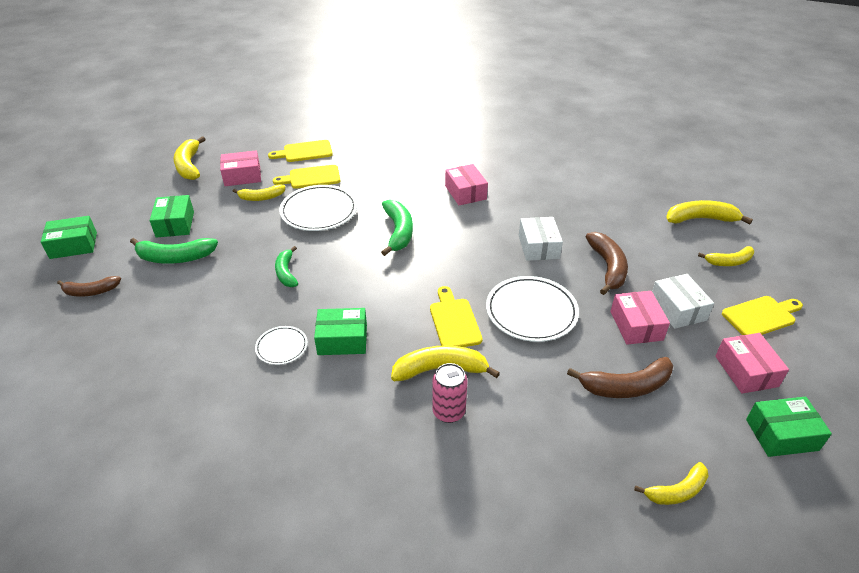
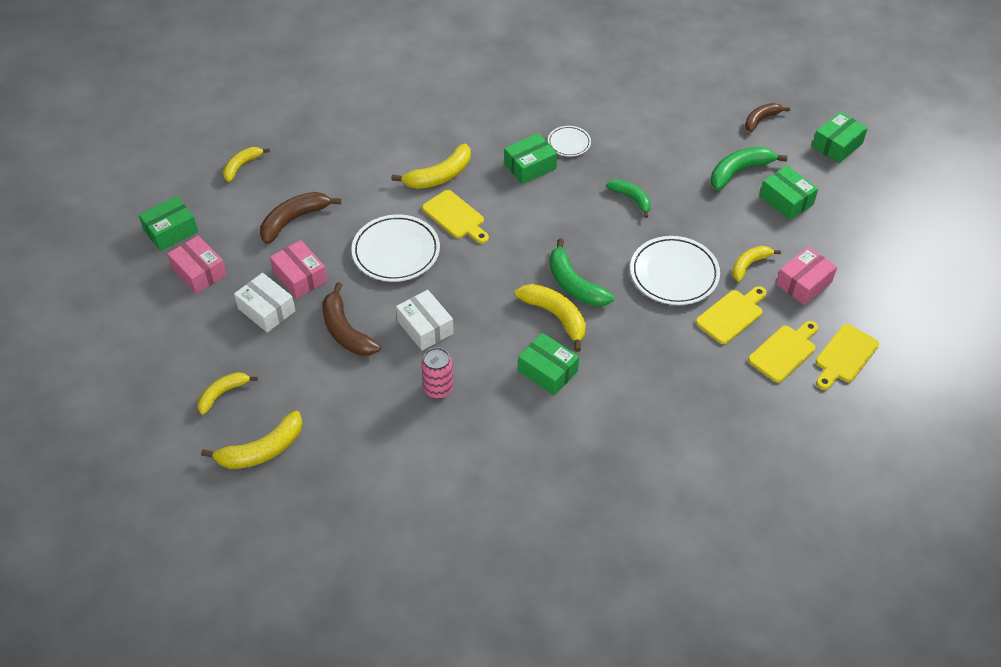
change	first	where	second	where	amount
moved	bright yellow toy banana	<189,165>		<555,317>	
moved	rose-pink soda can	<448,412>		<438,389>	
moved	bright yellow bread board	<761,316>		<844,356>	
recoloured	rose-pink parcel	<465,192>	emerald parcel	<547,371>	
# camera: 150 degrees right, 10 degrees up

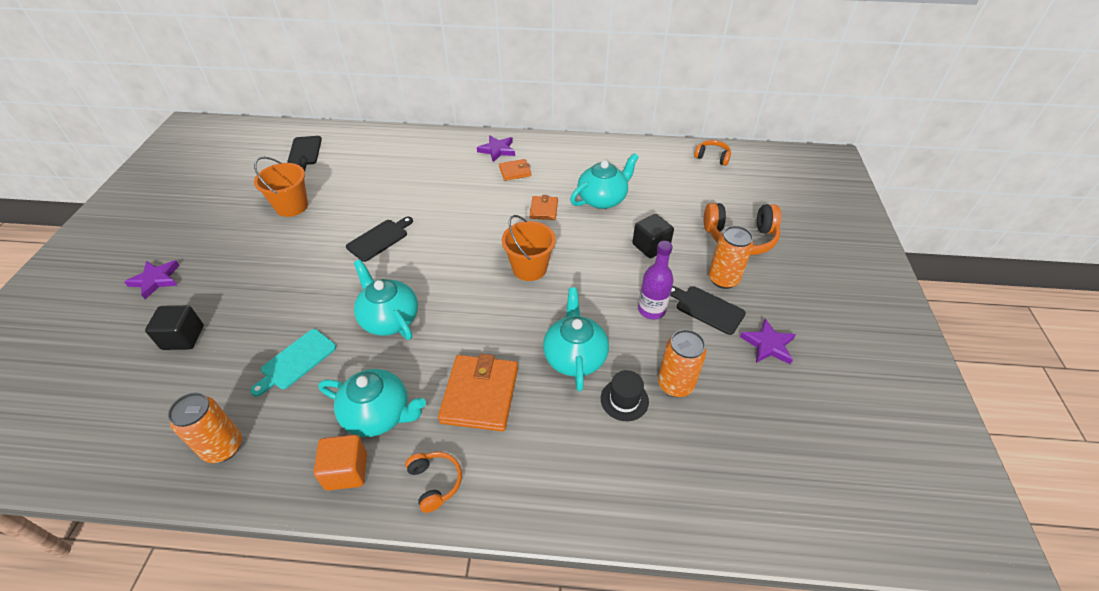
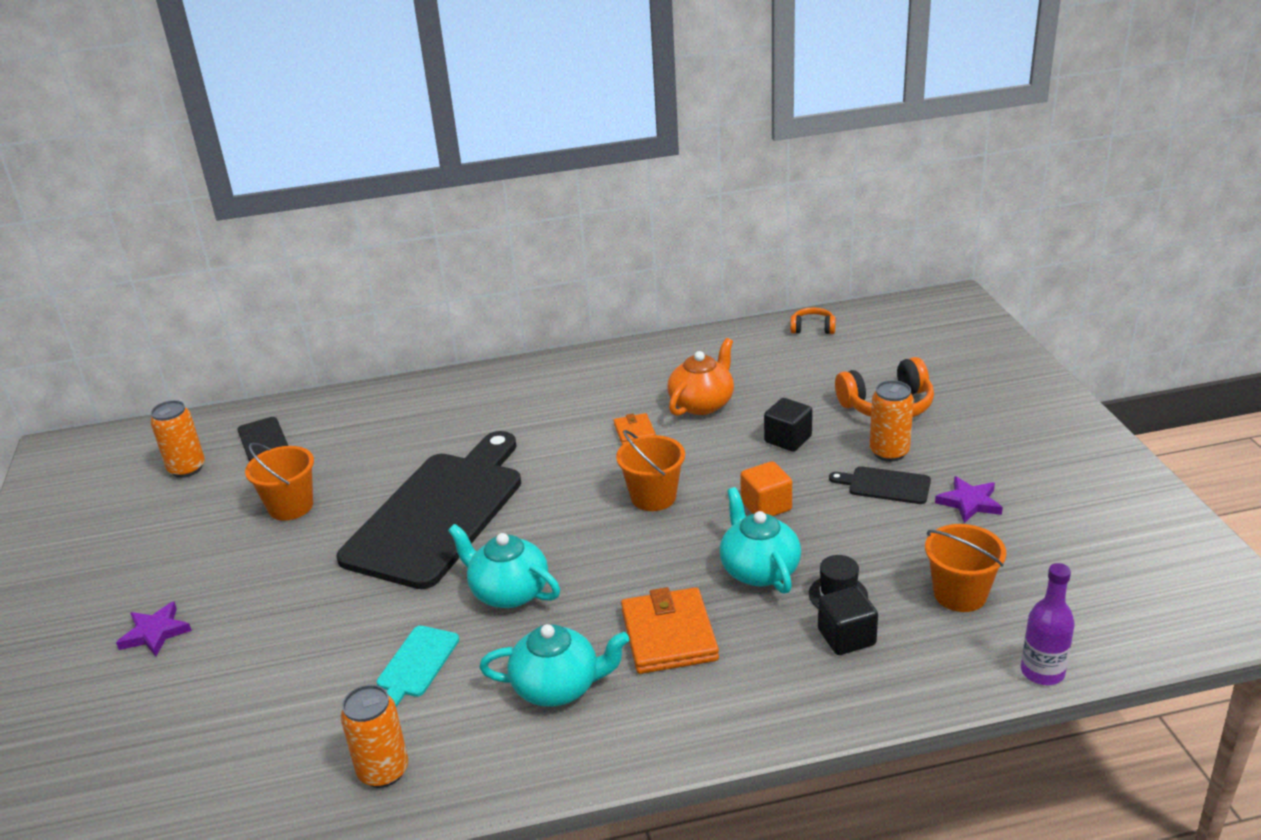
change	first	where	second	where	amount
removed	bright orange over-ear headphones	<435,482>			
removed	purple five-pointed star	<497,150>			
removed	bright orange card wallet	<515,171>			
added			bright orange bucket	<960,594>	
moved	ebony solid cube	<183,337>		<846,637>	
moved	bright orange solid cube	<346,471>		<766,506>	
moved	purple flask	<651,310>		<1042,672>	
moved	bright orange soda can	<675,384>		<187,468>	
recoloured	turquoise teapot	<602,199>	bright orange teapot	<702,404>	
resized	ebony bread board	<379,239>		<439,513>	x2.50
# camera: 15 degrees left, 15 degrees down

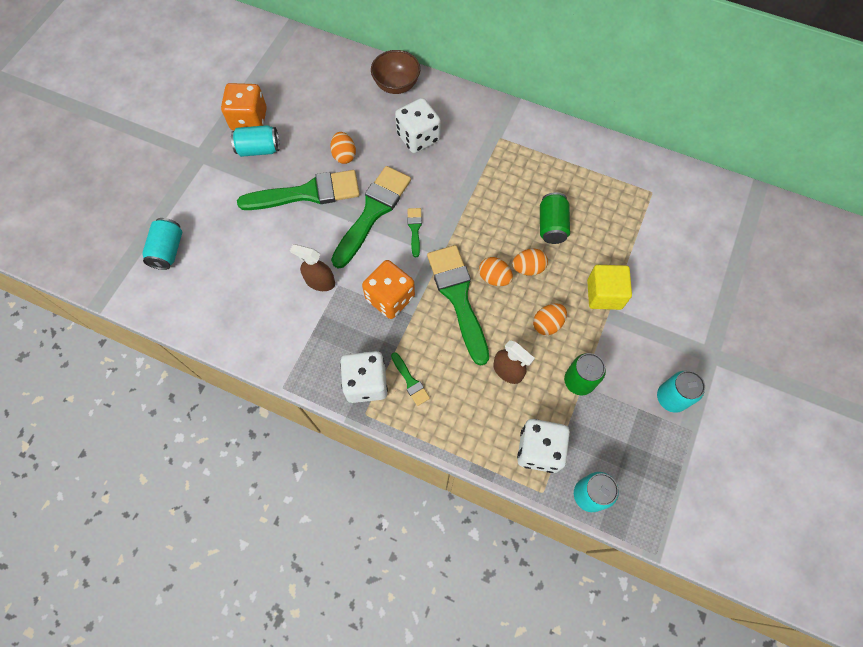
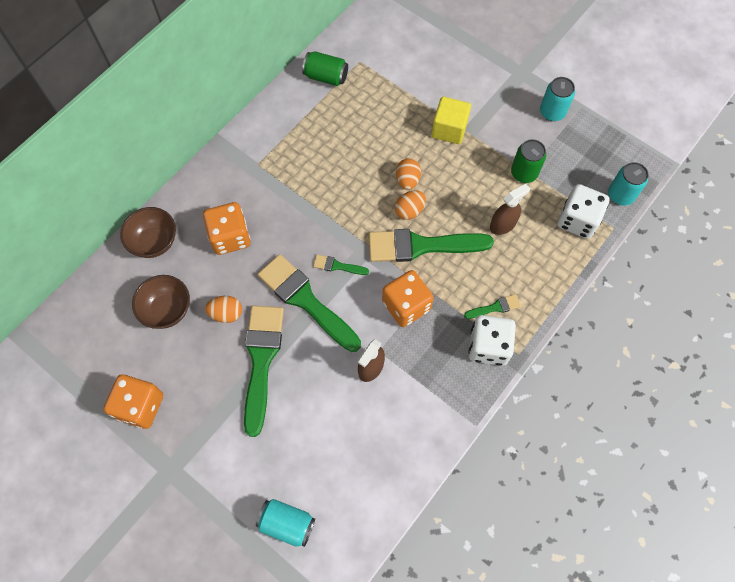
change	first	where	second	where	amount
removed	turquoise soda can	<259,149>			
removed	bright orange egg shape	<547,324>			
added			brown serving bowl	<167,310>	
moved	emerald soda can	<552,226>		<326,77>	
recoloured	snow-white game die	<418,137>	bright orange game die	<230,237>	
# camera: 75 degrees left, 0 degrees up

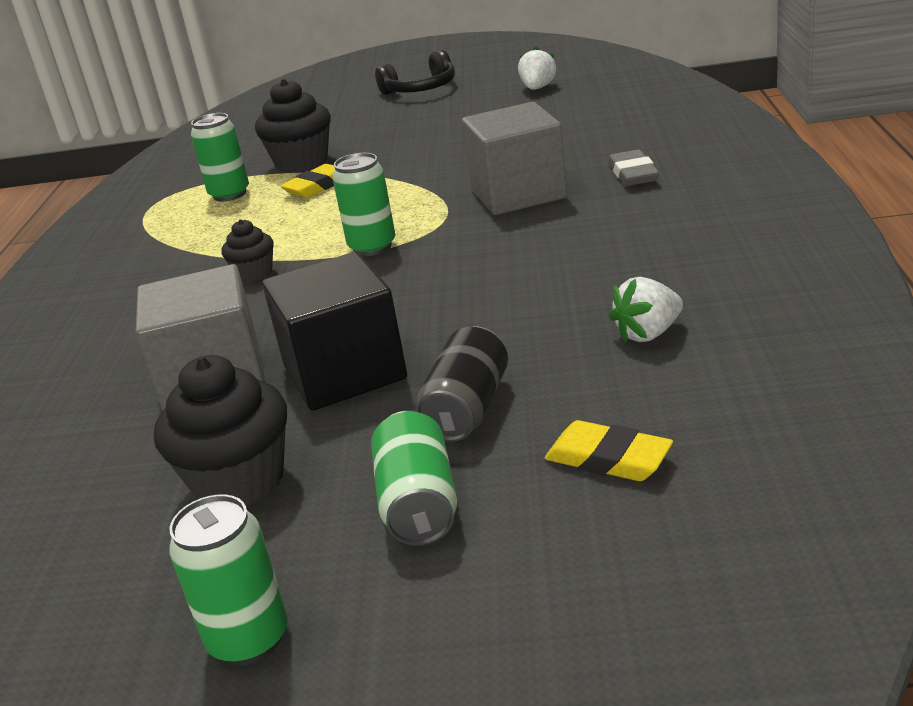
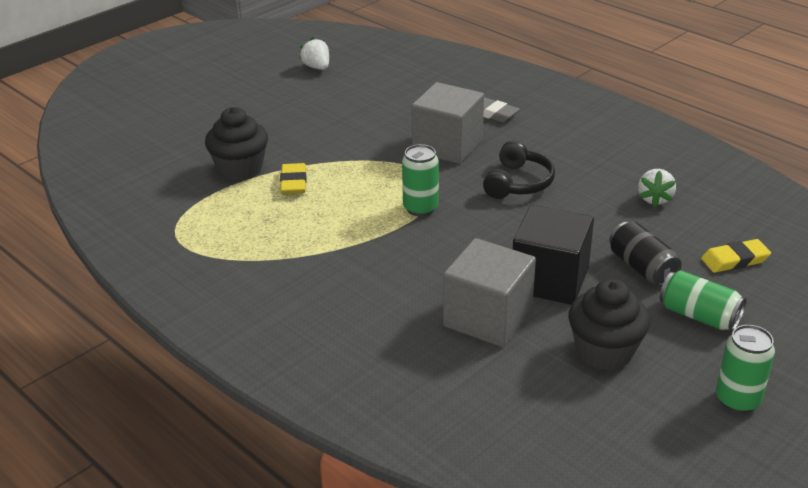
change	first	where	second	where	amount
removed	emerald soda can	<229,194>			
removed	ebony fairy cake	<254,273>			
moved	ebony over-ear headphones	<421,89>		<518,183>	
# camera: 50 degrees left, 5 degrees up

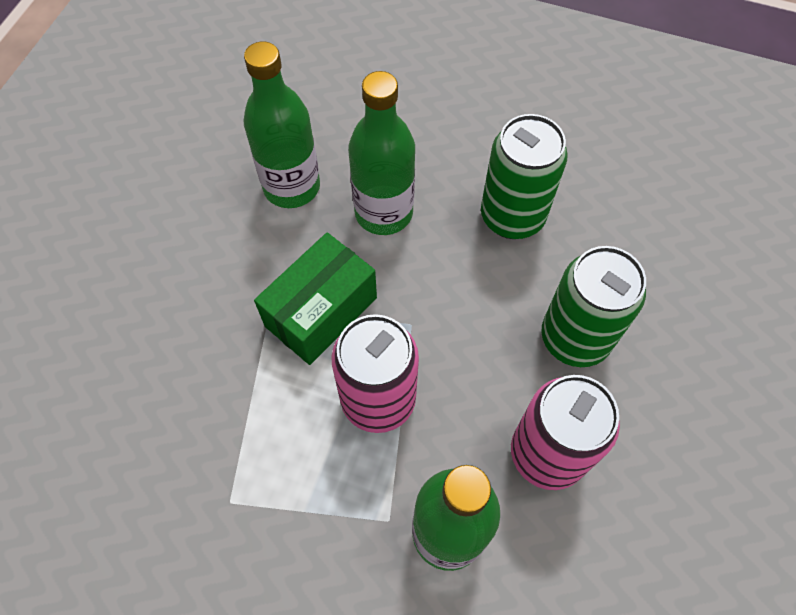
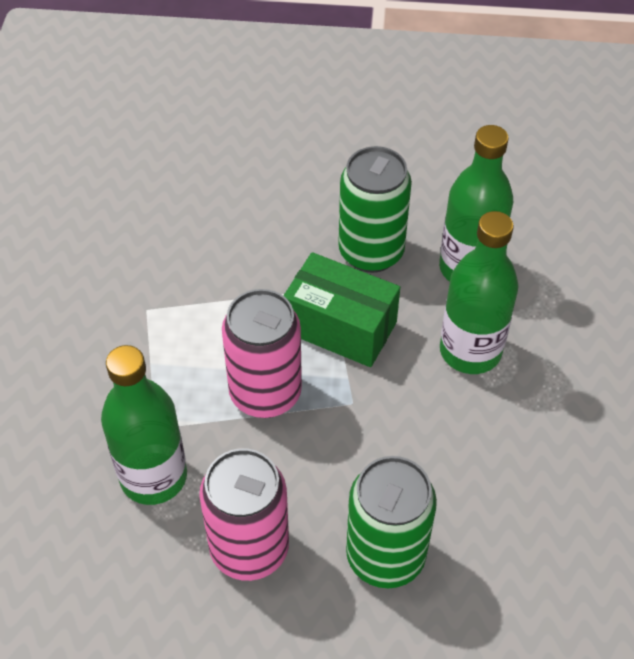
change	first	where	second	where	amount
moved	emerald soda can	<512,217>		<371,252>	
# camera: 75 degrees right, 10 degrees down

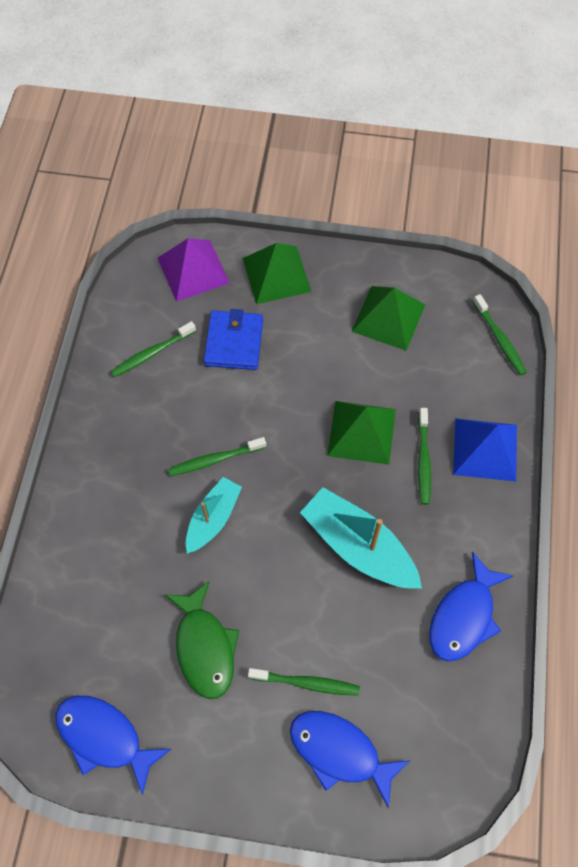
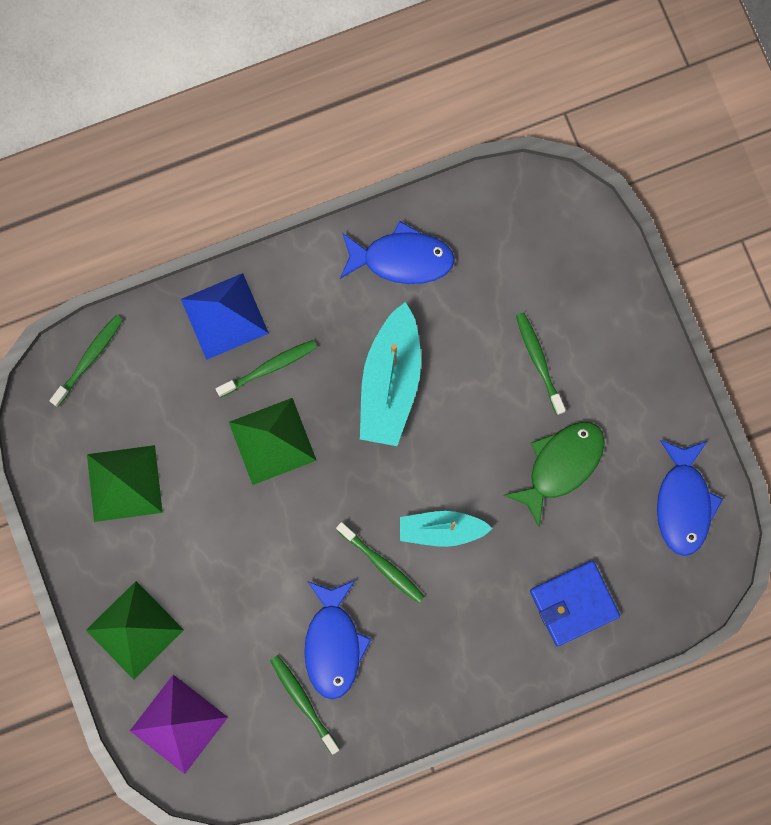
change	first	where	second	where	amount
moved	blue card wallet	<234,342>		<574,603>	
moved	blue fish figure	<340,752>		<333,644>	
turned	emerald dental brush	<152,353>		<303,702>	150 degrees counterclockwise
# camera: 120 degrees left, 15 degrees up

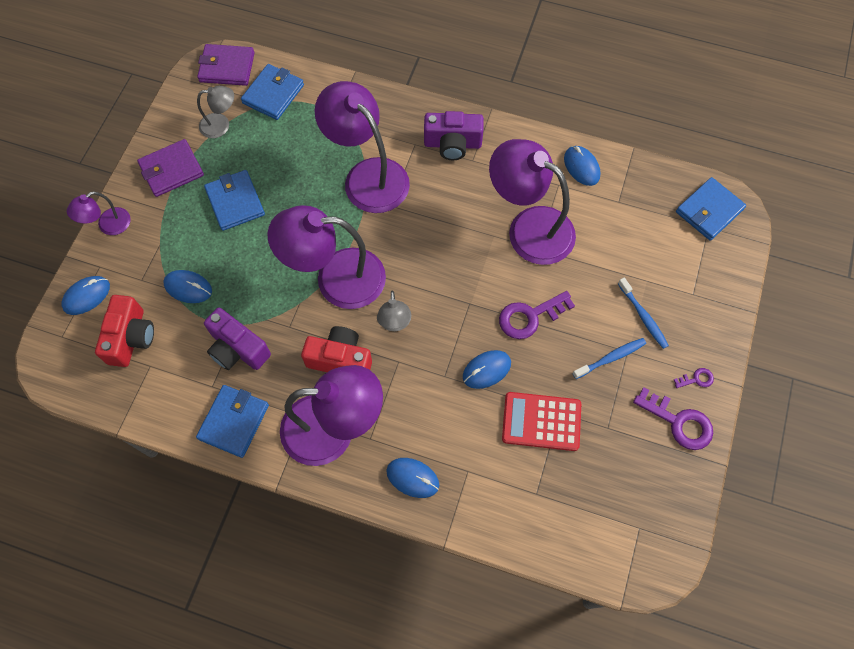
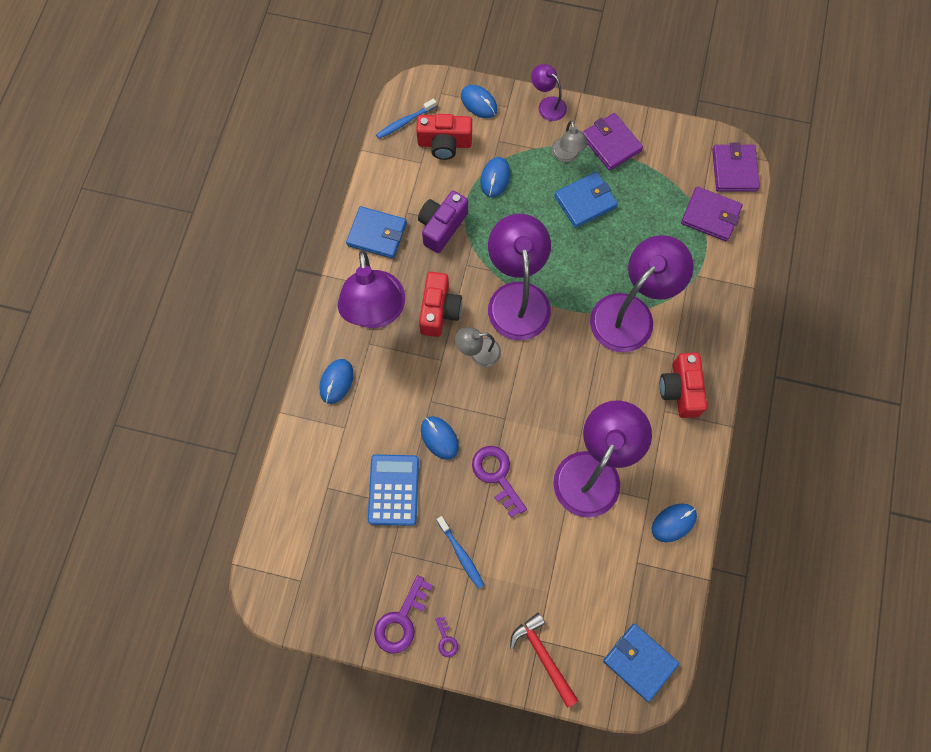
change	first	where	second	where	amount
added			crimson hammer	<543,656>	
moved	grey lamp	<221,125>		<567,155>	
moved	blue dental brush	<643,316>		<405,122>	
recoloured	blue card wallet	<273,94>	purple card wallet	<710,216>	
recoloured	purple compact camera	<452,144>	crimson compact camera	<680,390>	
recoloured	crimson adding machine	<541,421>	blue adding machine	<393,490>	
# camera: 85 degrees right, 5 degrees up

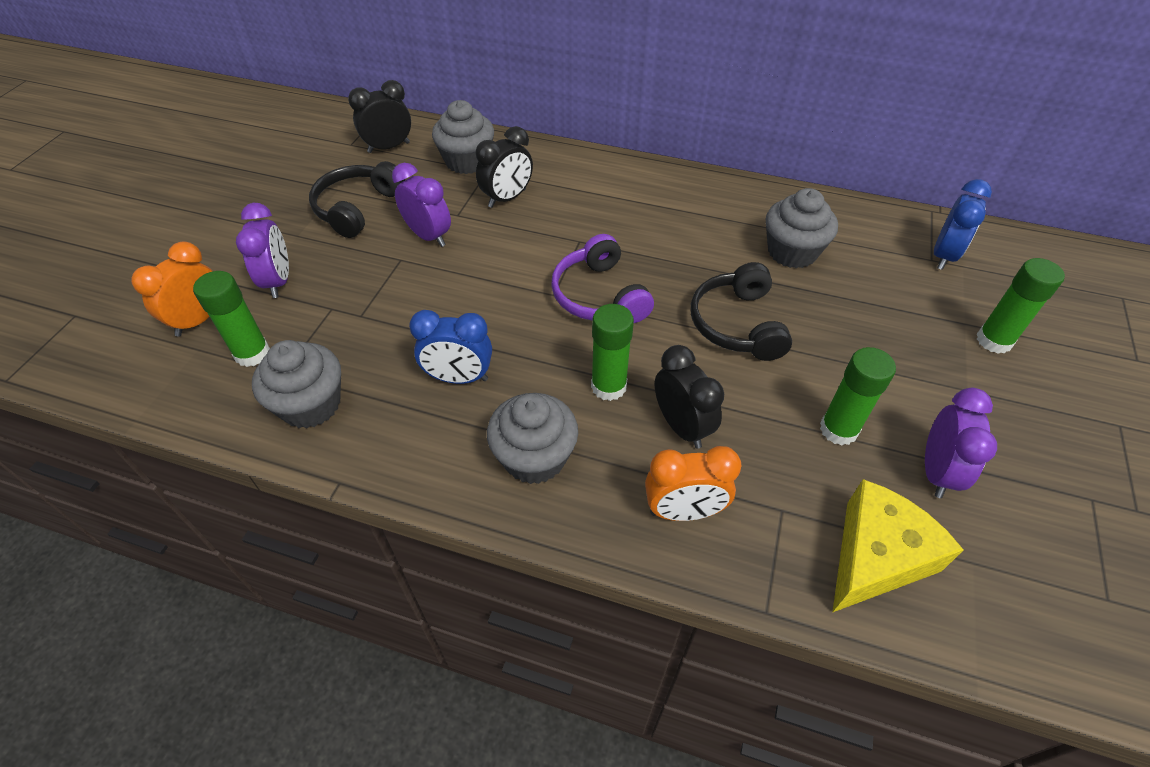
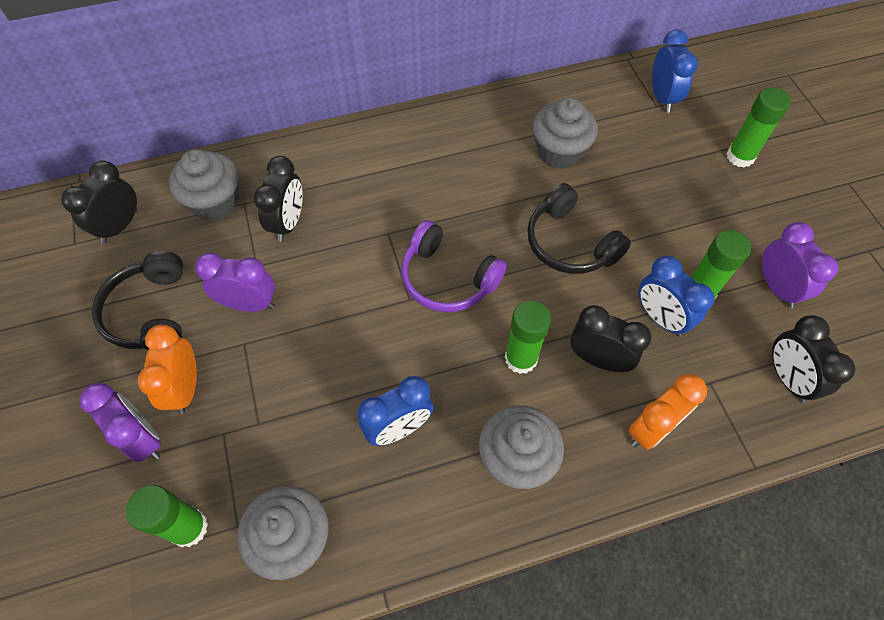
change	first	where	second	where	amount
added			blue clock	<660,318>	
moved	bright orange clock	<199,320>		<185,388>	
replaced	bright yellow piece of cheese	<876,556>	ebony clock	<787,378>	
# camera: 35 degrees left, 10 degrees up

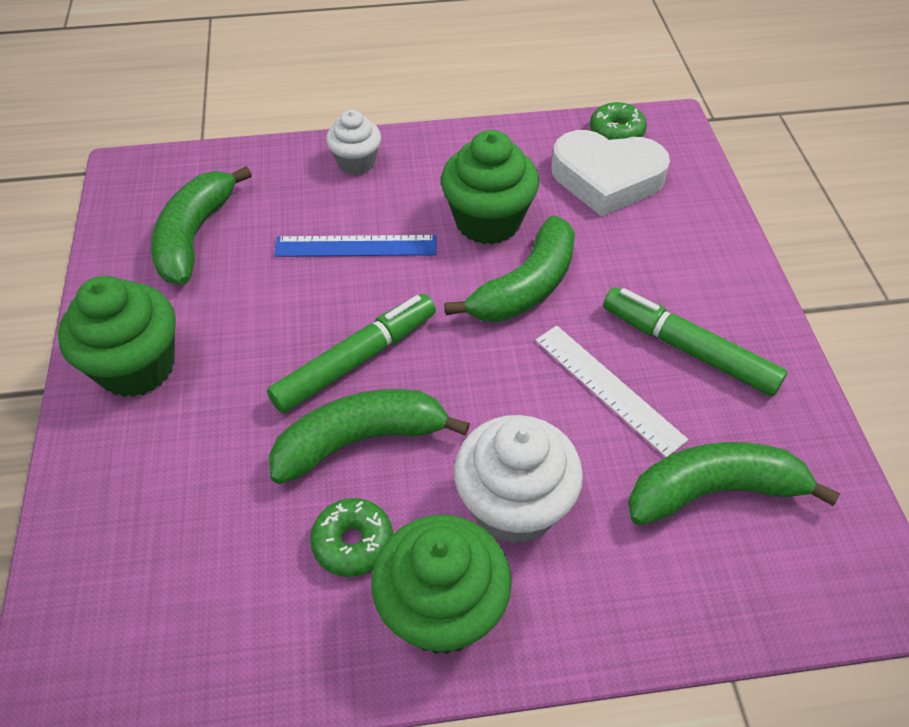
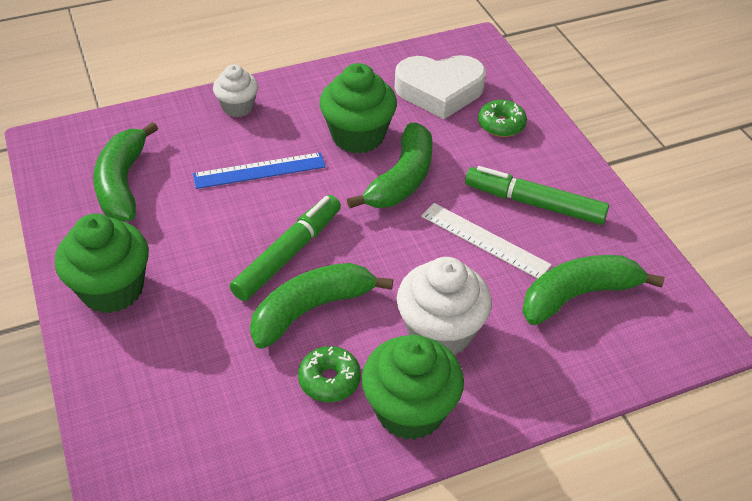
change	first	where	second	where	amount
moved	emerald doughnut	<616,132>		<501,125>	
# camera: 15 degrees left, 5 degrees down

